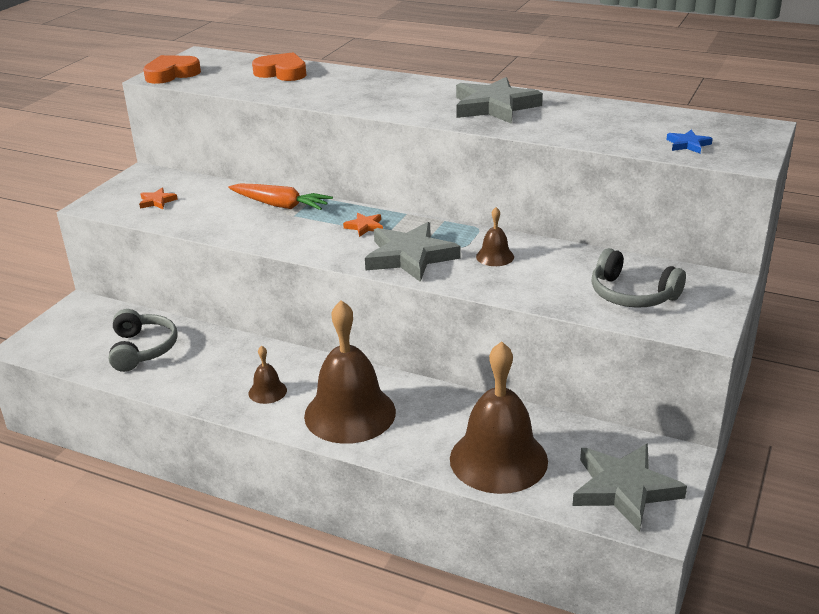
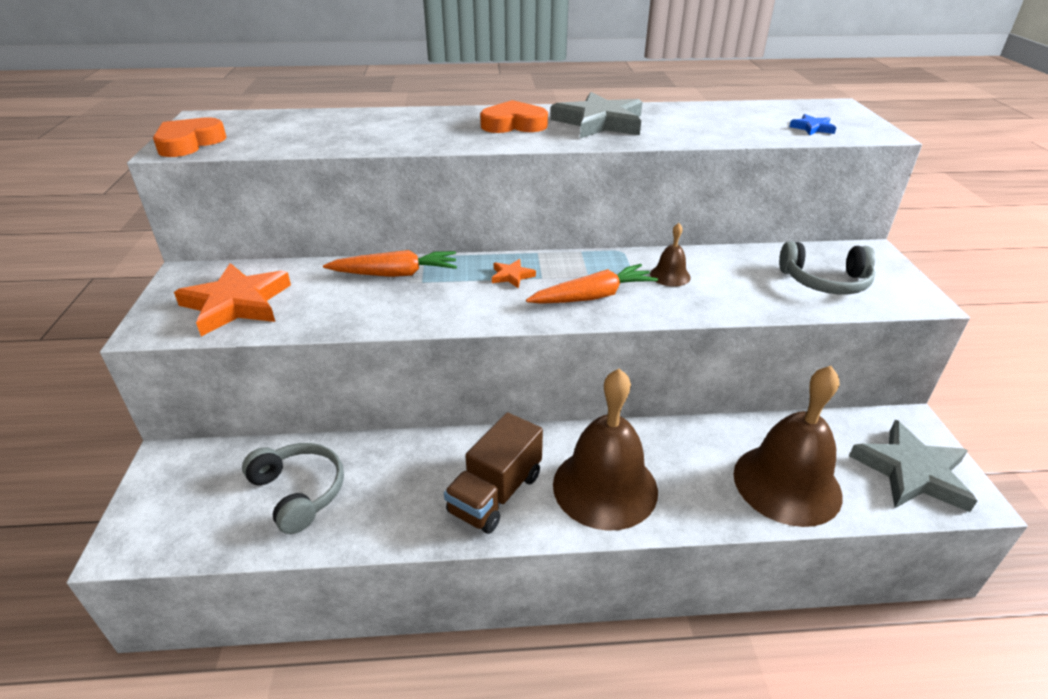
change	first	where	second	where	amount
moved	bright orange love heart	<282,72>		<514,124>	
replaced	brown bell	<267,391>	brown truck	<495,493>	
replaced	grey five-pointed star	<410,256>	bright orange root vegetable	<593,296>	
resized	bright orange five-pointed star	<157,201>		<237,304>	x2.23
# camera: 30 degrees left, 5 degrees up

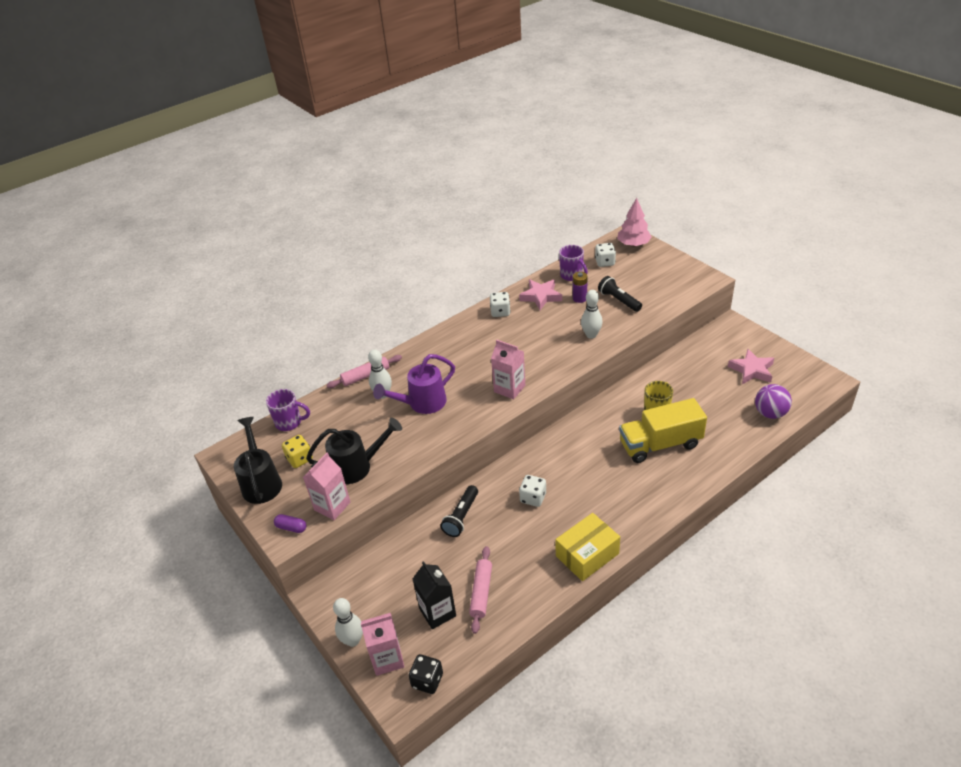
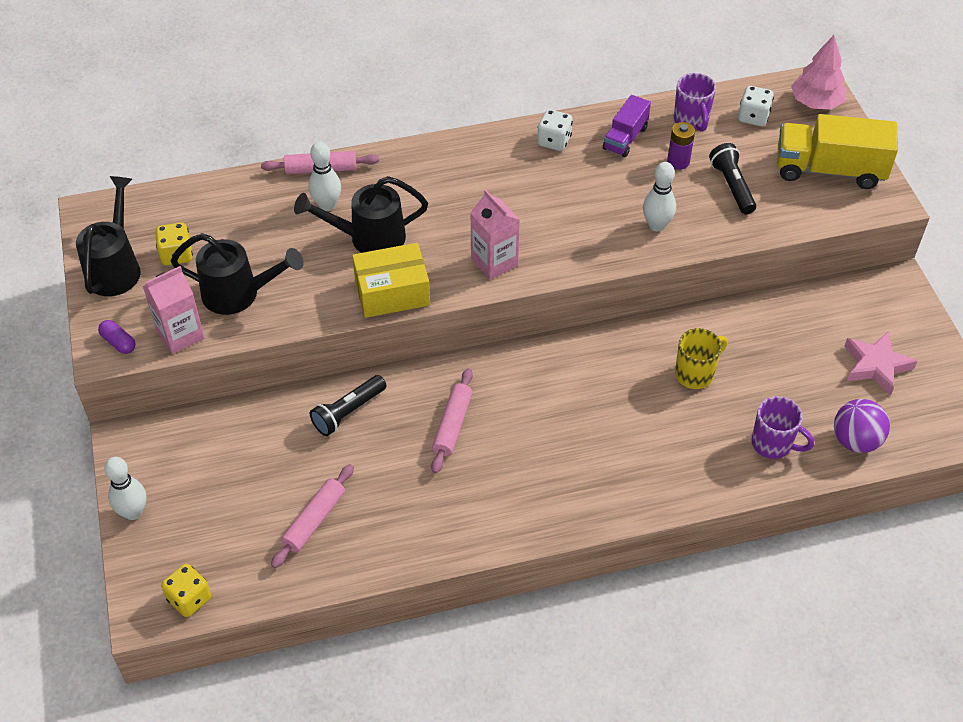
change	first	where	second	where	amount
removed	rose-pink juice carton	<387,659>			
removed	ebony juice carton	<437,612>			
moved	purple coffee mug	<289,422>		<773,444>	
moved	bright yellow parcel	<587,555>		<392,292>	
moved	bright yellow truck	<660,444>		<829,170>	
replaced	rose-pink five-pointed star	<541,296>	purple truck	<625,138>	
replaced	snow-white game die	<533,498>	rose-pink dough roller	<452,425>	
recoloured	purple watering can	<422,403>	ebony watering can	<369,238>	
recoloured	ebony game die	<427,680>	bright yellow game die	<189,599>	
# camera: 20 degrees right, 10 degrees up

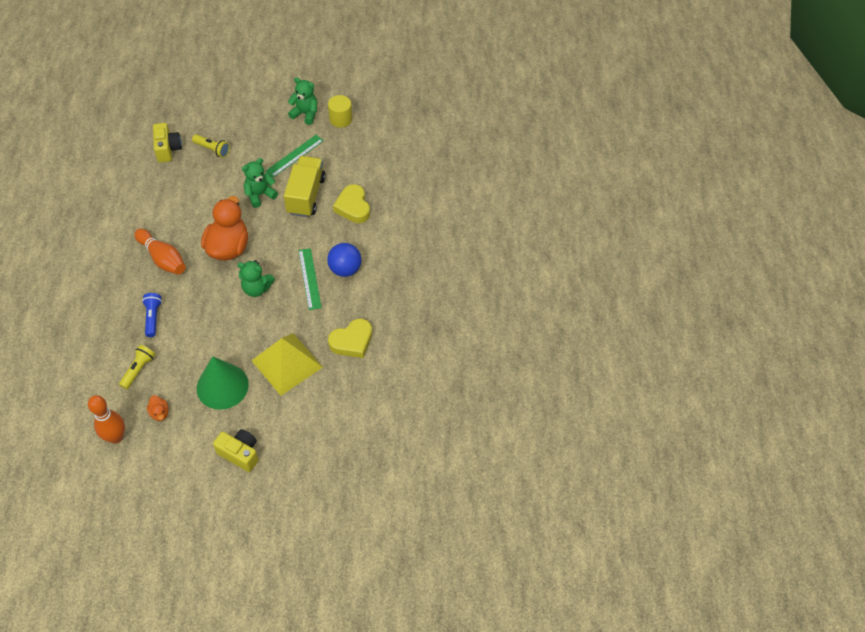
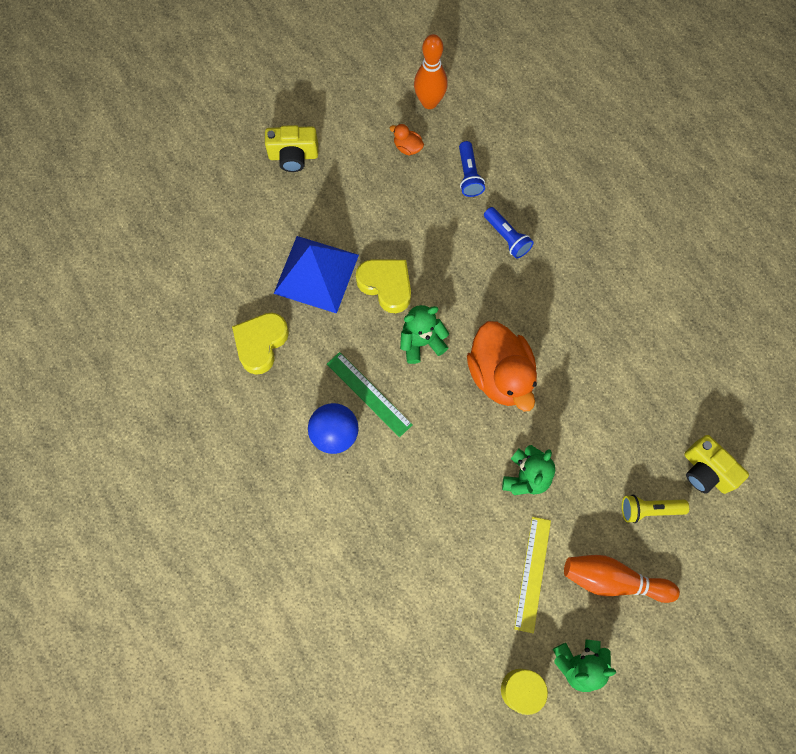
change	first	where	second	where	amount
removed	emerald cone shape	<222,386>			
removed	bright yellow truck	<306,195>			
moved	bright orange tenpin	<163,258>		<613,580>	
moved	bright yellow love heart	<353,207>		<386,286>	
recoloured	bright yellow torch	<138,370>	blue torch	<469,175>	
recoloured	bright yellow solid pyramid	<287,363>	blue solid pyramid	<316,274>	
recoloured	emerald ruler	<294,156>	bright yellow ruler	<533,573>	
# camera: 150 degrees right, 15 degrees up

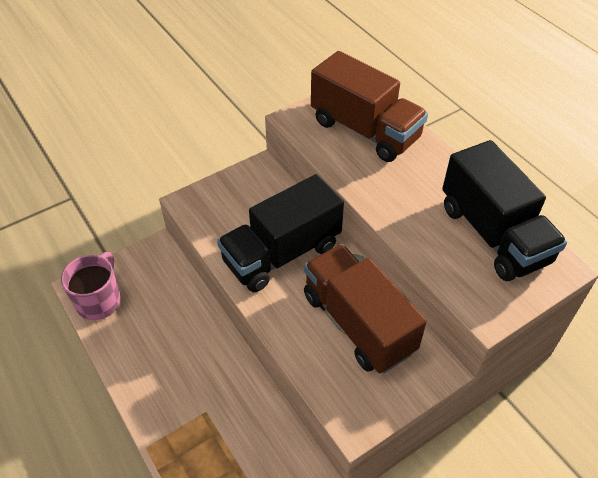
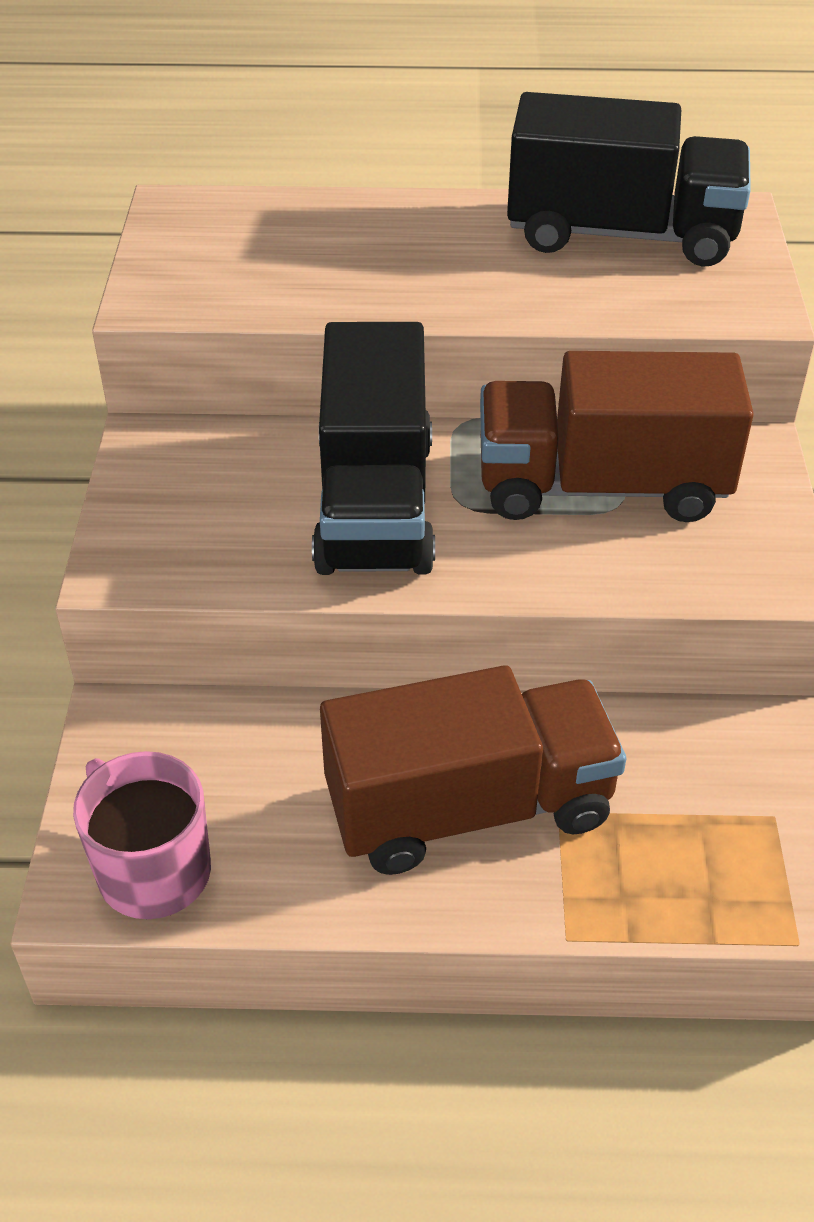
change	first	where	second	where	amount
moved	brown truck	<365,130>		<469,807>	
# camera: 55 degrees left, 5 degrees down

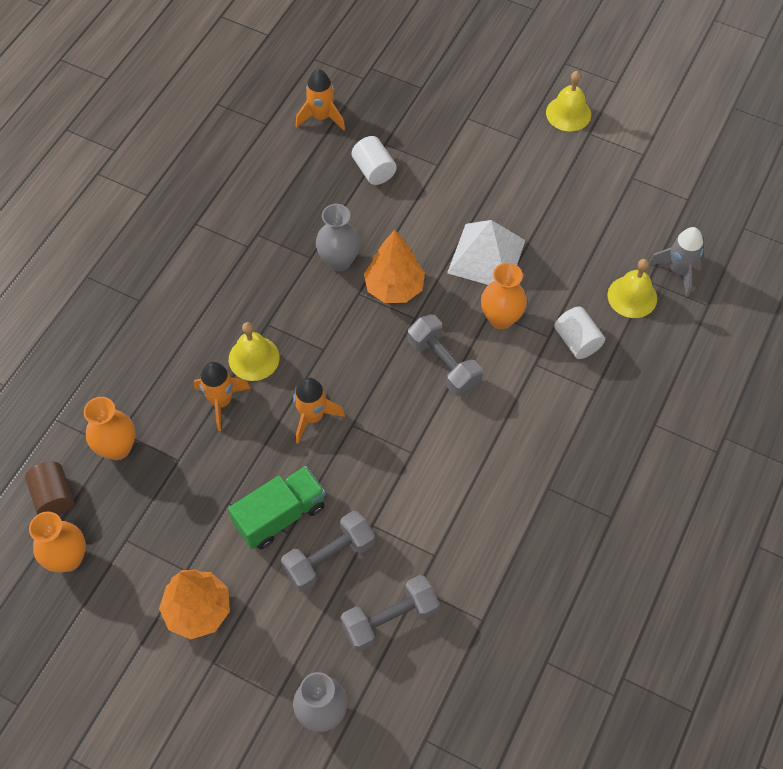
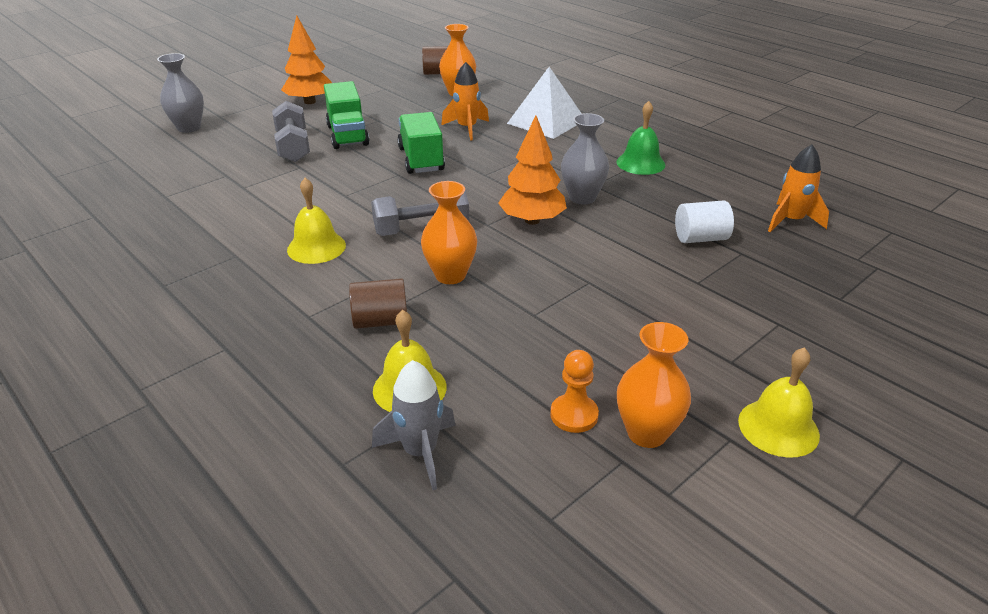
change	first	where	second	where	amount
removed	grey dumbbell	<390,619>			
added			bright orange game pawn	<574,415>	
added			emerald bell	<640,163>	
moved	bright orange tall vase	<68,558>		<647,433>	
moved	bright yellow bell	<254,358>		<316,247>	
moved	snow-white solid pyramid	<486,256>		<546,121>	
replaced	bright orange spaceship	<312,417>	emerald truck	<421,159>	
recoloured	snow-white cylinder	<577,341>	brown cylinder	<380,321>	
# camera: 110 degrees right, 25 degrees down

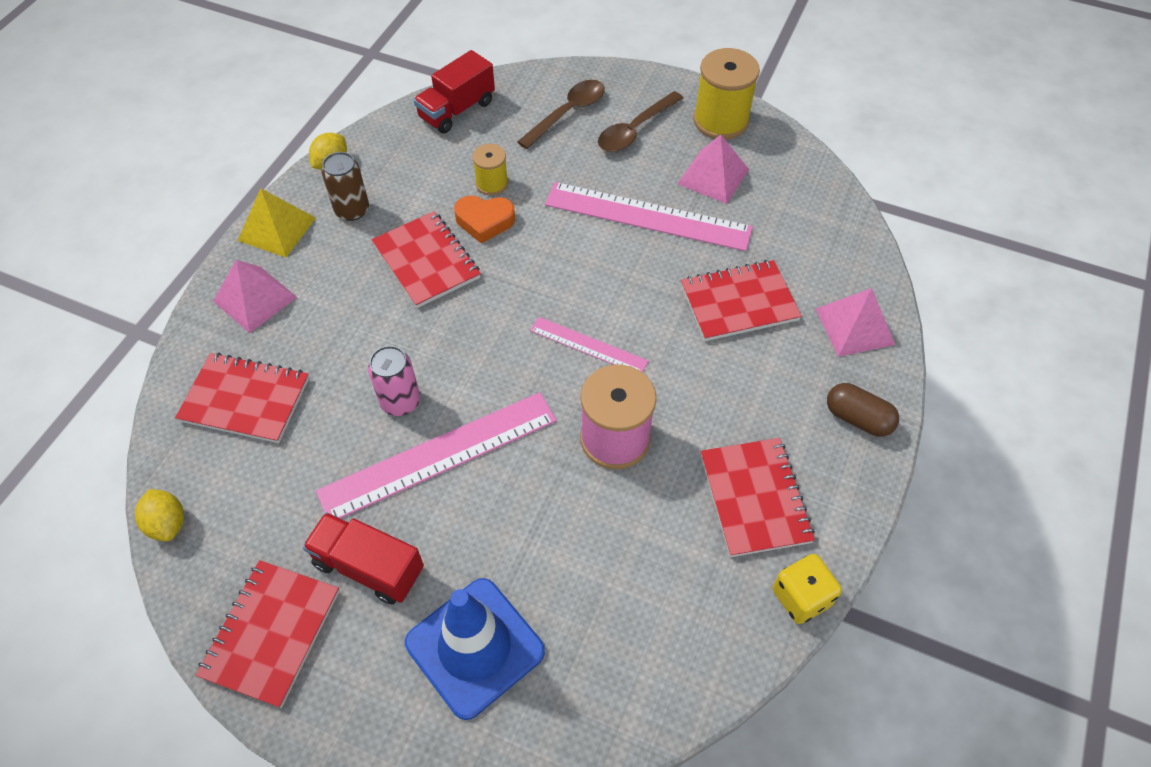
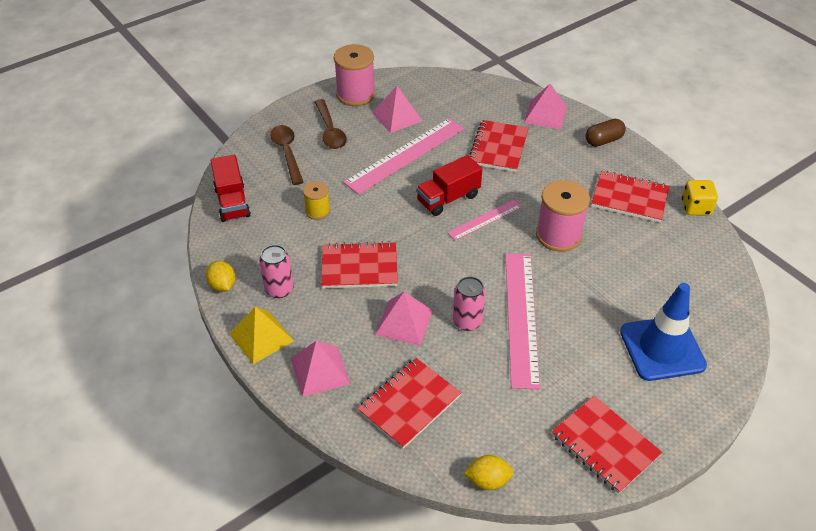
change	first	where	second	where	amount
removed	bright orange love heart	<484,221>			
added			rose-pink solid pyramid	<404,322>	
moved	crimson truck	<369,567>		<448,198>	
recoloured	brown soda can	<352,210>	rose-pink soda can	<279,289>	
recoloured	bright yellow spool	<720,121>	rose-pink spool	<355,94>	
# camera: 60 degrees left, 10 degrees down

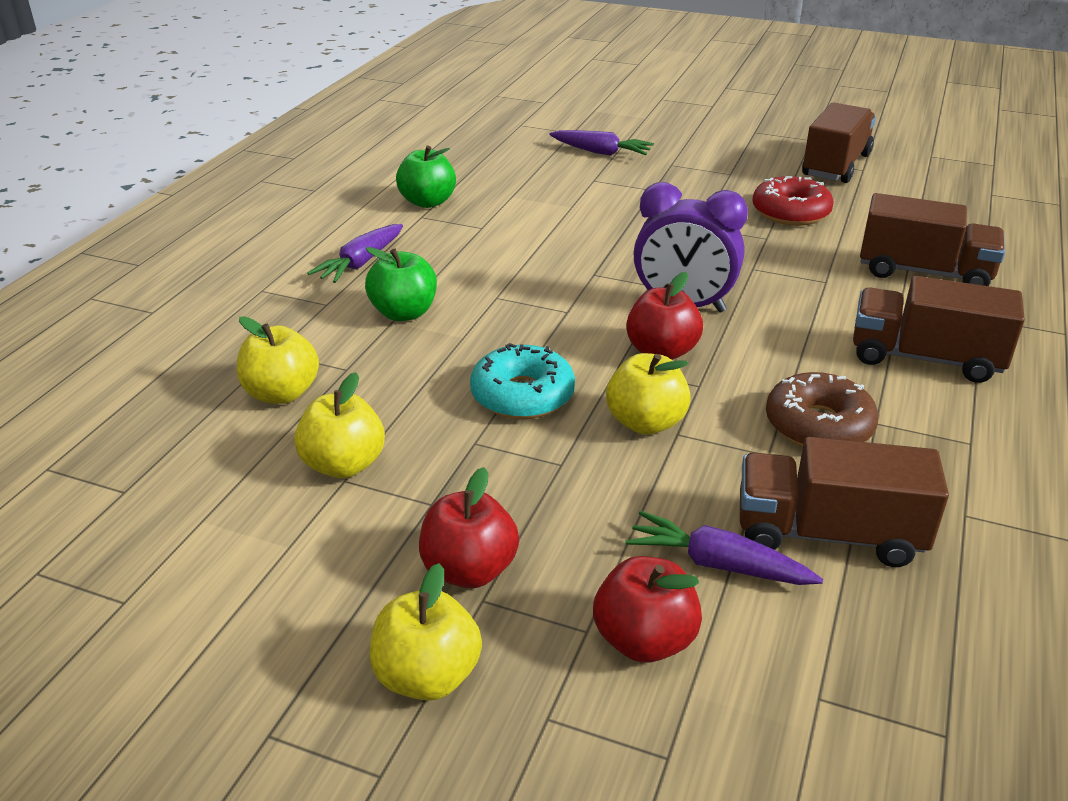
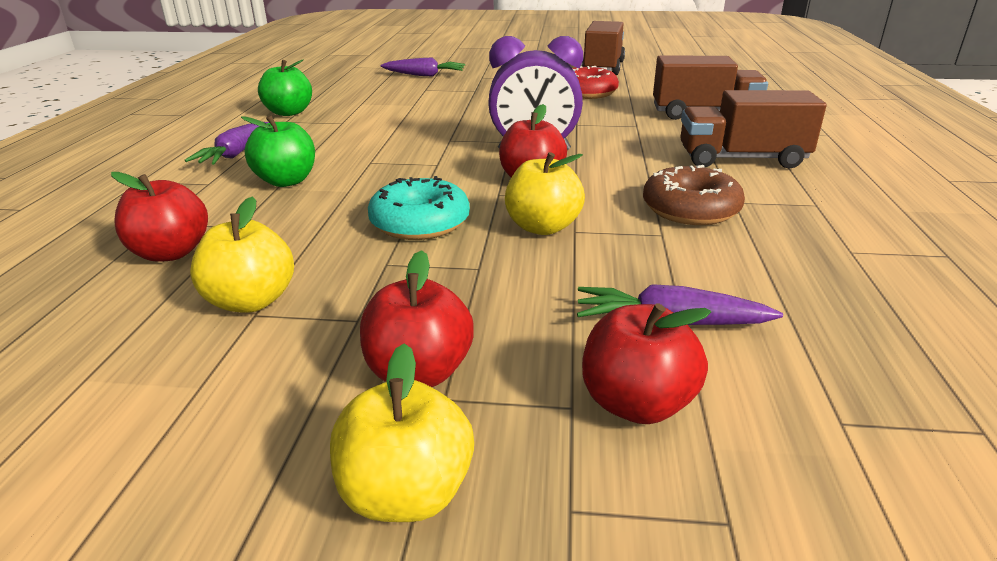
change	first	where	second	where	amount
removed	brown truck	<828,534>			
recoloured	bright yellow apple fruit	<281,393>	crimson apple fruit	<171,253>	
# camera: 15 degrees left, 5 degrees down

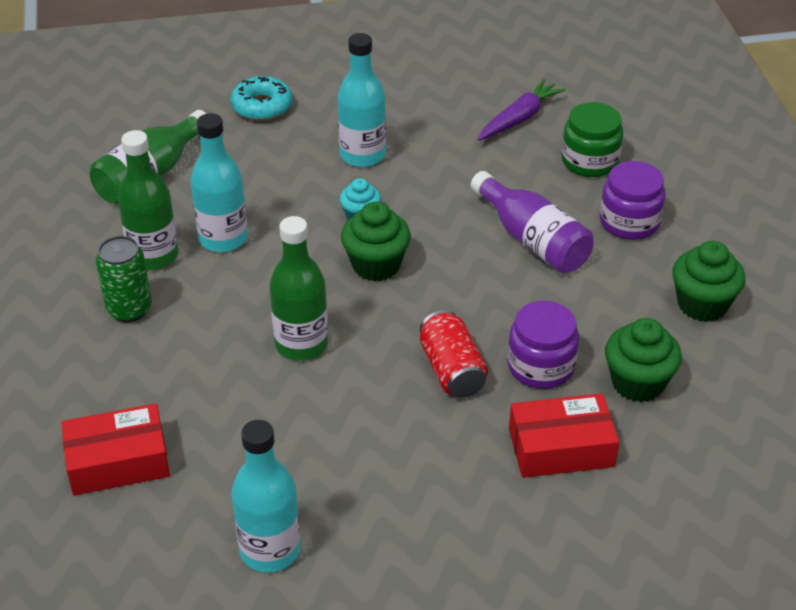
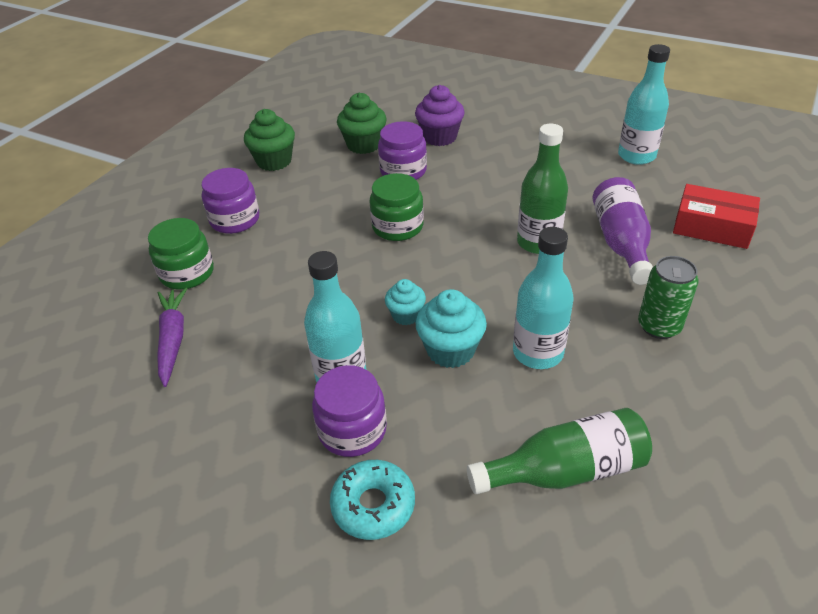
change	first	where	second	where	amount
removed	emerald flask	<153,256>			
removed	emerald fairy cake	<376,265>			
removed	crimson soda can	<452,370>			
added			purple jar	<352,430>	
added			emerald jar	<397,227>	
added			turquoise fairy cake	<450,350>	
moved	purple flask	<532,240>		<621,243>	
replaced	crimson parcel	<561,447>	purple fairy cake	<439,137>	
turned	purple root vegetable	<519,118>		<173,339>	90 degrees clockwise
# camera: 140 degrees left, 0 degrees up

